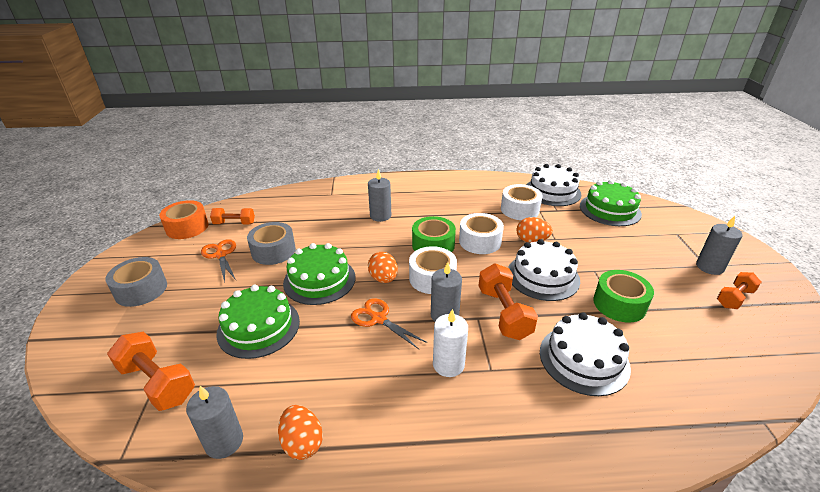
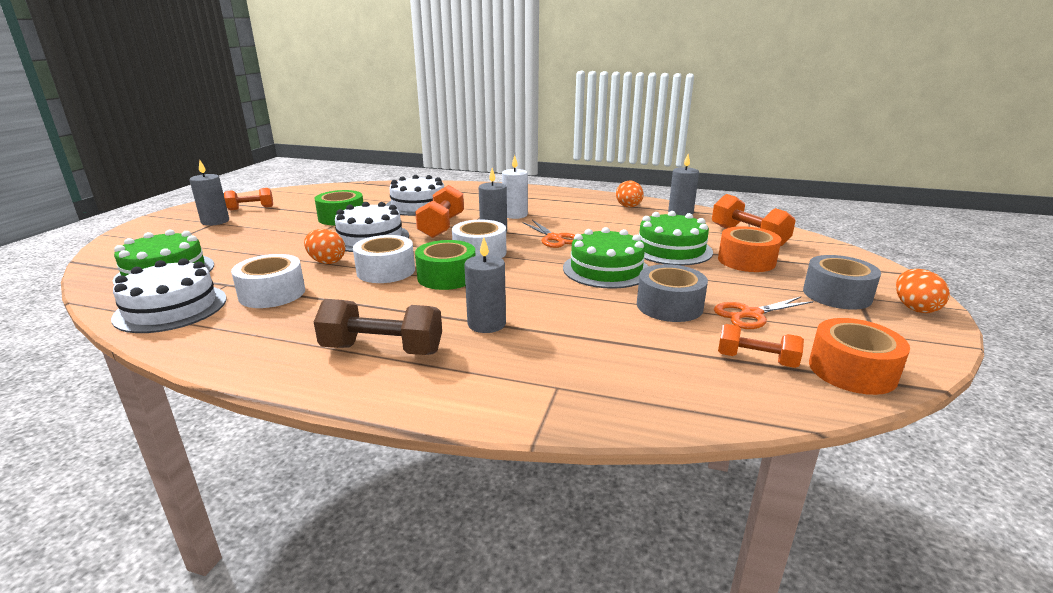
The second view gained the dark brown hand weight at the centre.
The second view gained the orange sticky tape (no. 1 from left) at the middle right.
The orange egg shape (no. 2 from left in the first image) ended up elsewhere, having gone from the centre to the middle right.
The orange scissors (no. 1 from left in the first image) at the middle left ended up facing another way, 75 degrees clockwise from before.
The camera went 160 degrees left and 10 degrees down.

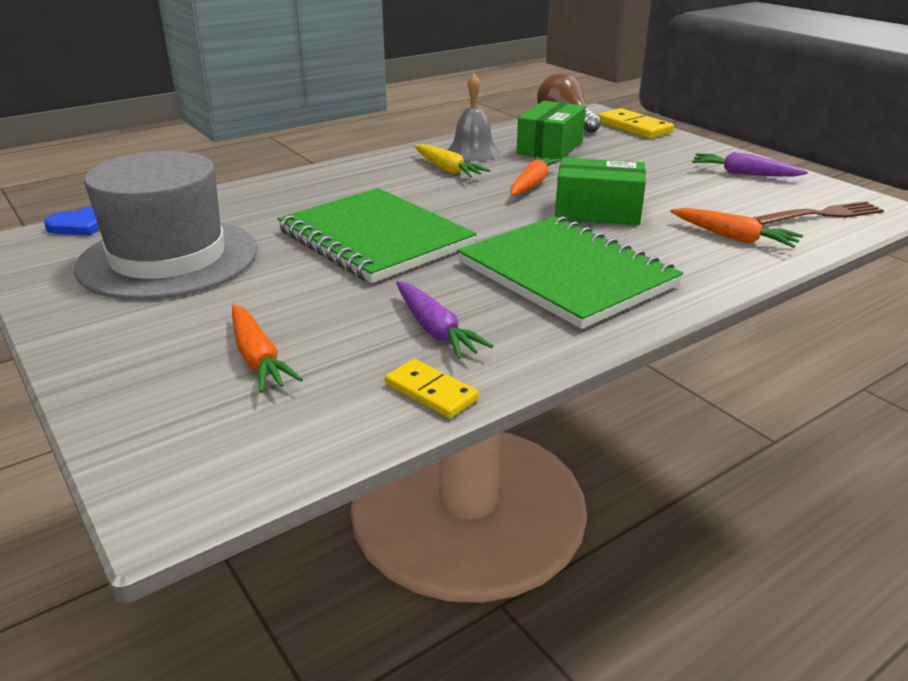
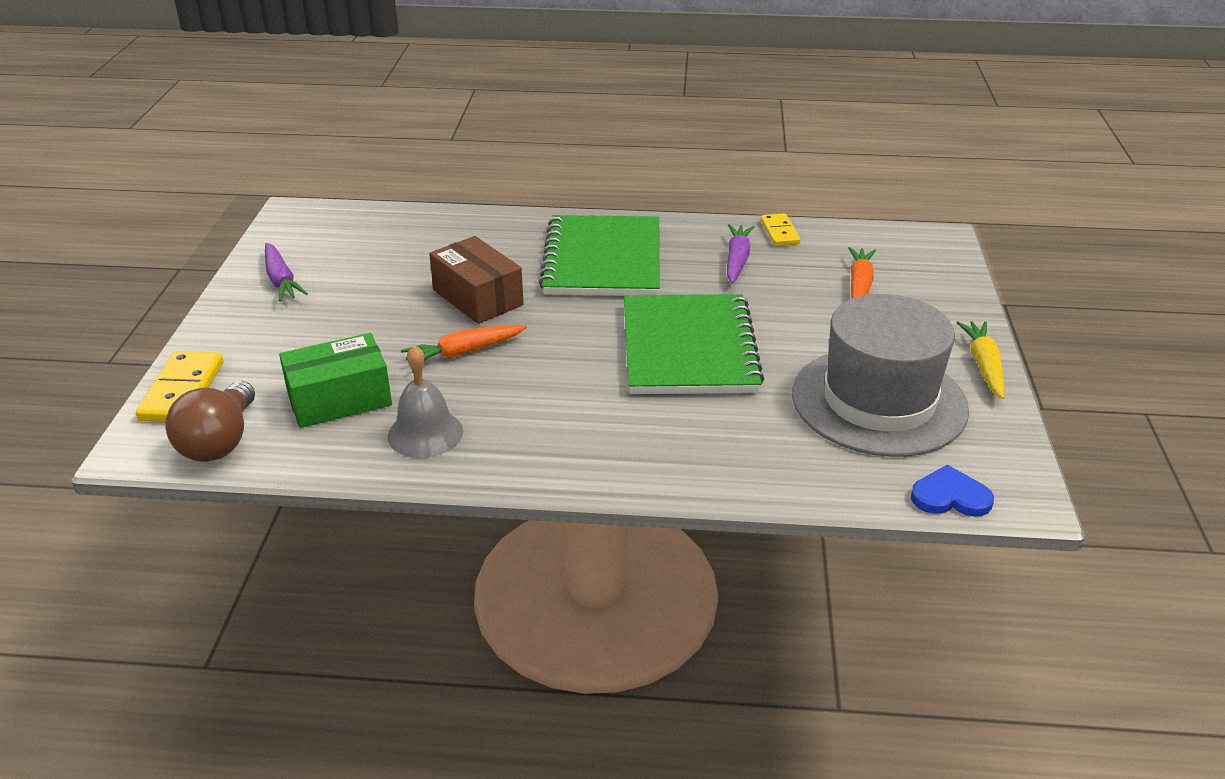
The second view lost the orange root vegetable (no. 3 from left) at the middle right.
The second view lost the dark brown dinner fork at the top right.
The golden root vegetable ended up elsewhere, having gone from the top centre to the middle right.
What was the emerald package (no. 2 from left) at the top centre turned into the dark brown package at the centre.
The camera went 140 degrees left and 5 degrees up.

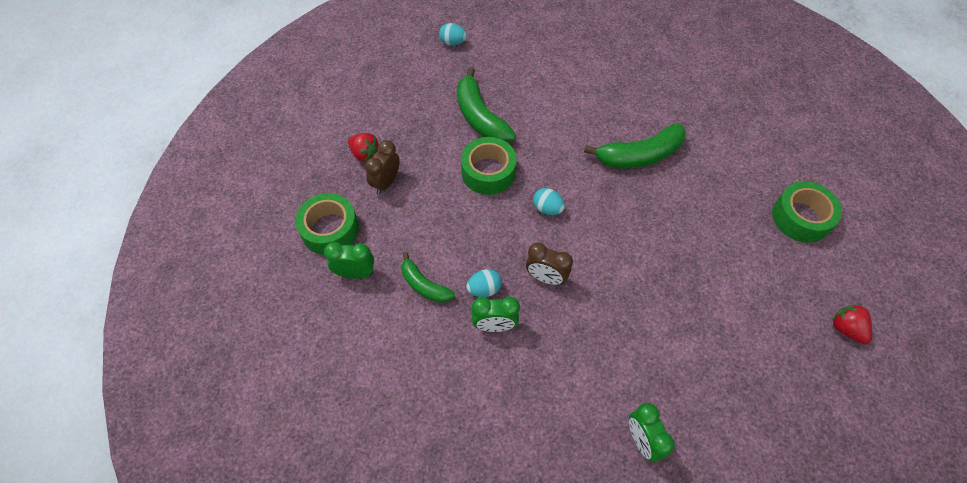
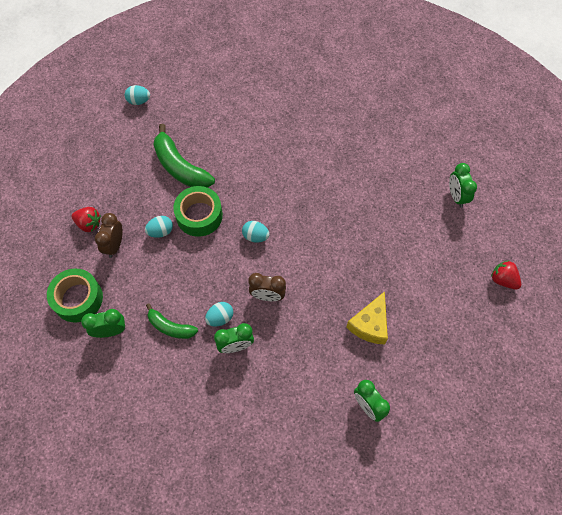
The second view lost the emerald banana (no. 3 from left) at the top centre.
The second view gained the aqua egg shape (no. 2 from left) at the middle left.
The second view gained the golden cheese at the centre.
Where the emerald sticky tape (no. 3 from left) stood at the middle right, the emerald alarm clock (no. 4 from left) came to stand at the middle right.
The camera went 15 degrees left and 5 degrees up.

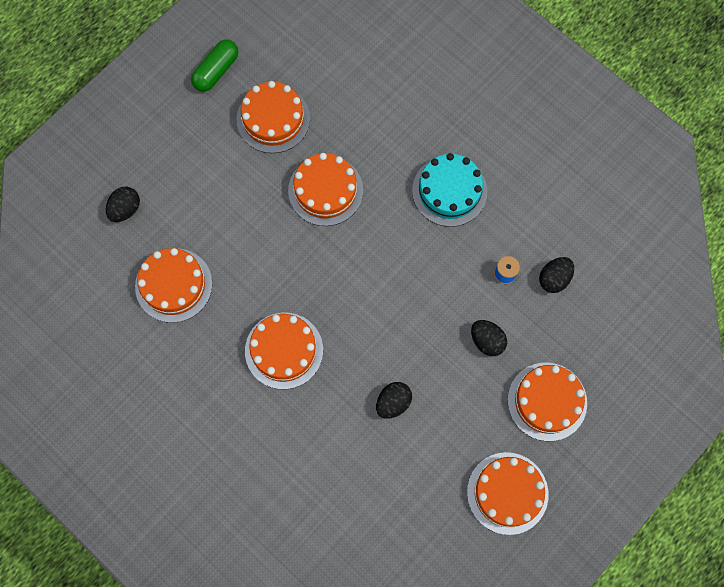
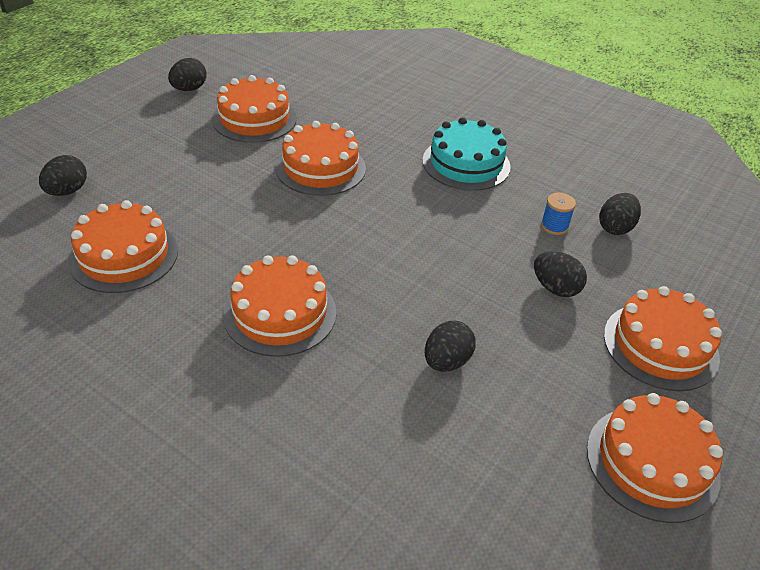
Where the emerald pill stood at the top left, the black egg shape (no. 2 from left) came to stand at the top left.
The camera went 10 degrees left and 30 degrees down.

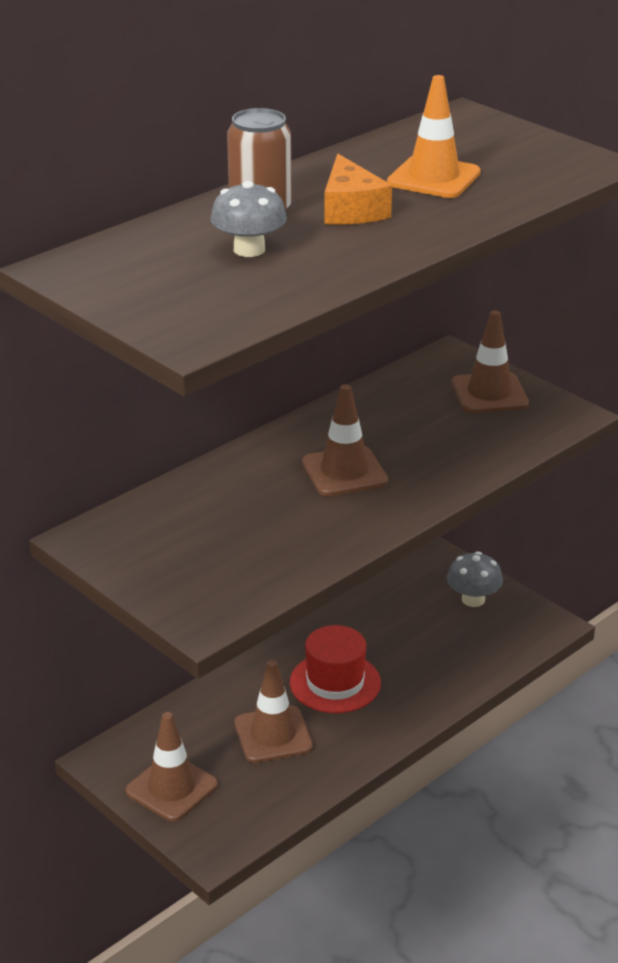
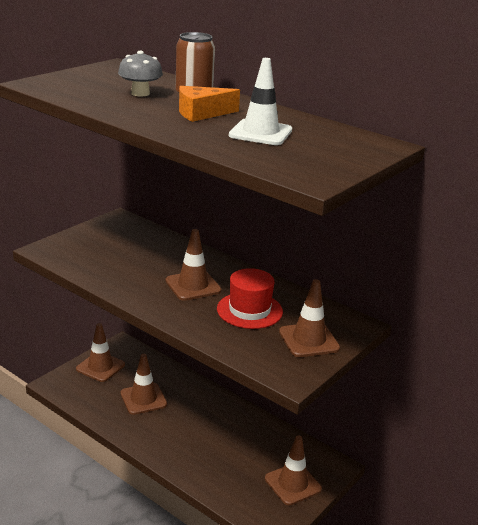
The crimson top hat ended up elsewhere, having gone from the bottom centre to the centre.
Where the ash-grey fungus (no. 2 from left) stood at the middle right, the dark brown traffic cone (no. 4 from left) came to stand at the bottom centre.
What was the orange traffic cone at the top right turned into the white traffic cone at the top centre.
The camera went 80 degrees right and 5 degrees down.

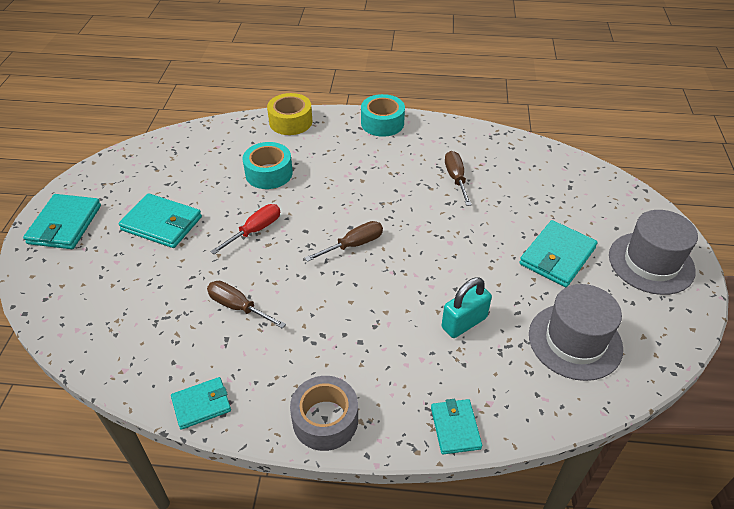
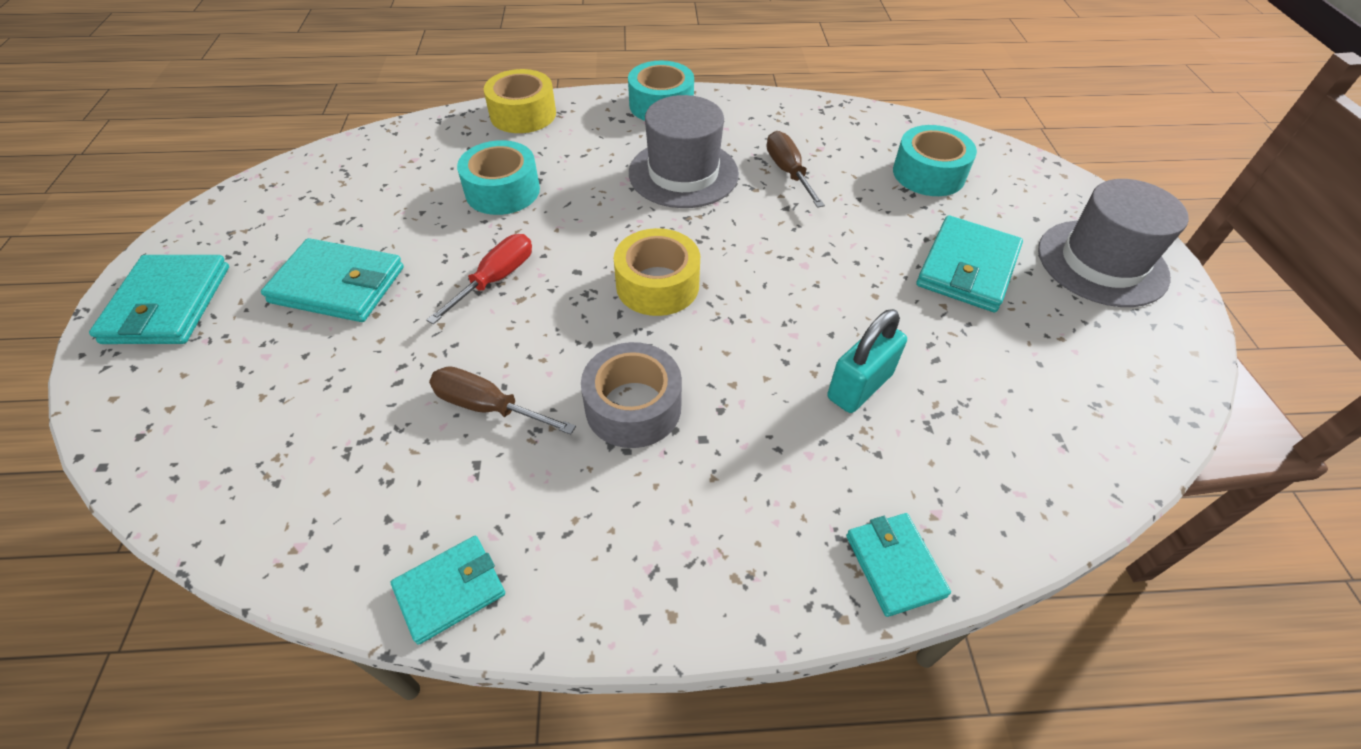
The second view gained the aqua sticky tape (no. 3 from left) at the top right.
The ash-grey sticky tape ended up elsewhere, having gone from the bottom centre to the centre.
The ash-grey top hat (no. 1 from left) ended up elsewhere, having gone from the middle right to the top centre.
Where the dark brown screwdriver (no. 2 from left) stood at the centre, the golden sticky tape (no. 2 from left) came to stand at the centre.
The camera went 10 degrees left and 5 degrees up.

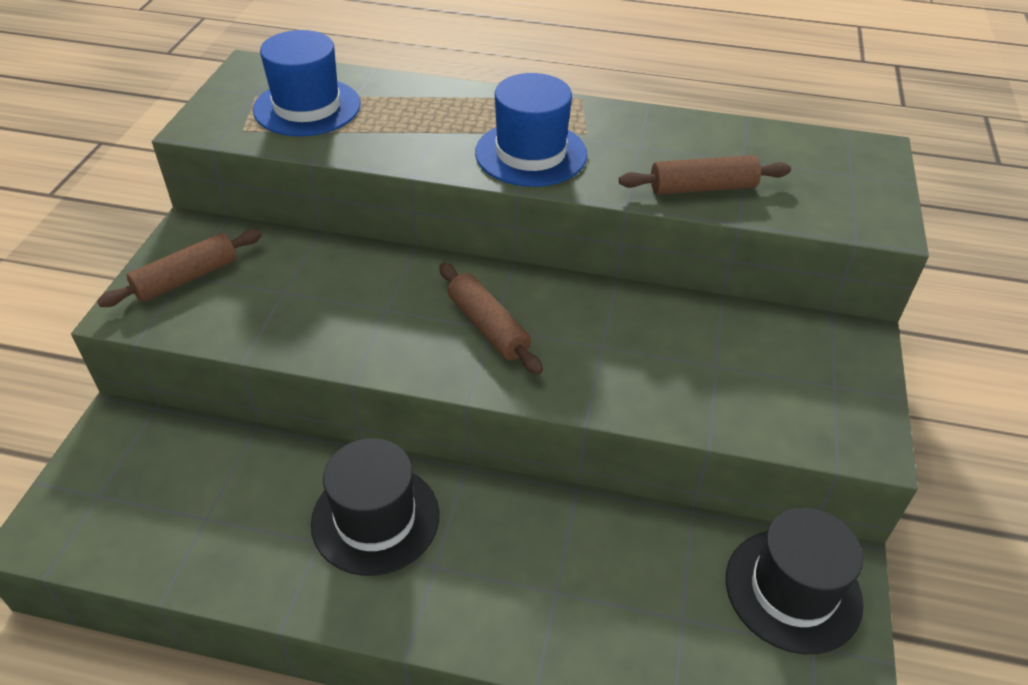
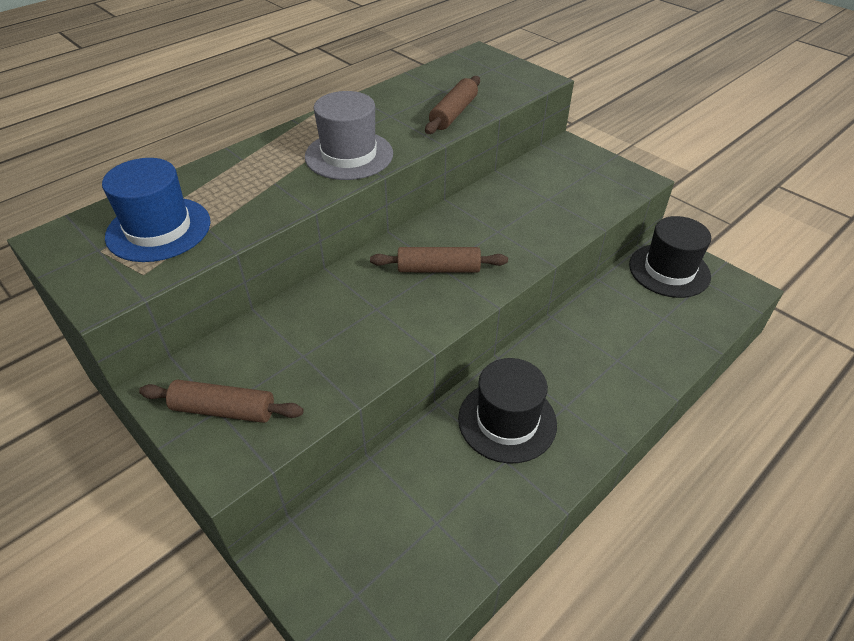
What was the blue top hat (no. 2 from left) at the top centre turned into the ash-grey top hat at the top centre.
The dark brown pastry roller (no. 1 from left) at the middle left ended up facing another way, 75 degrees counterclockwise from before.
The camera went 55 degrees left and 0 degrees up.

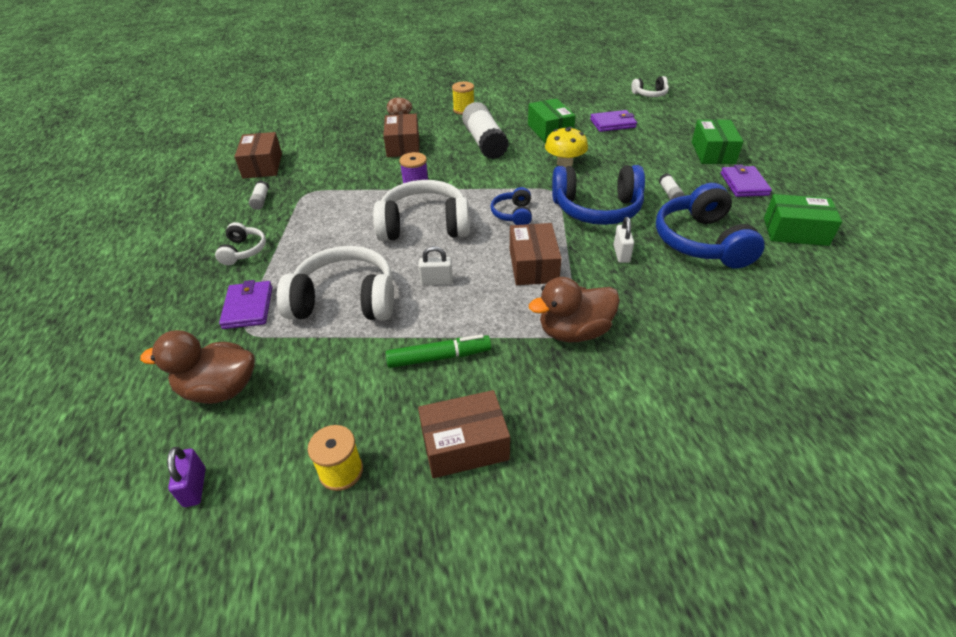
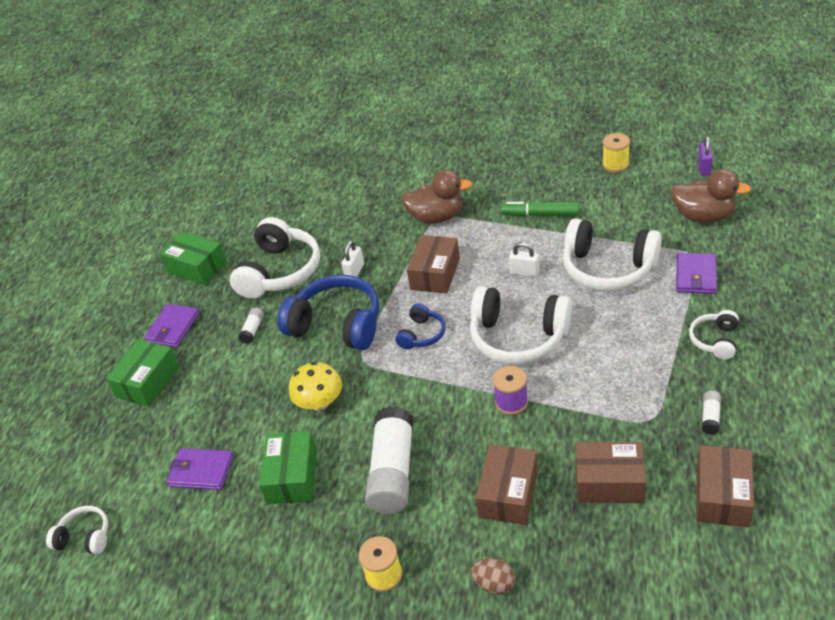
The dark brown package (no. 3 from left) ended up elsewhere, having gone from the bottom centre to the bottom right.
What was the blue over-ear headphones (no. 3 from left) at the middle right turned into the white over-ear headphones (no. 2 from left) at the middle left.
The camera went 155 degrees left and 0 degrees up.

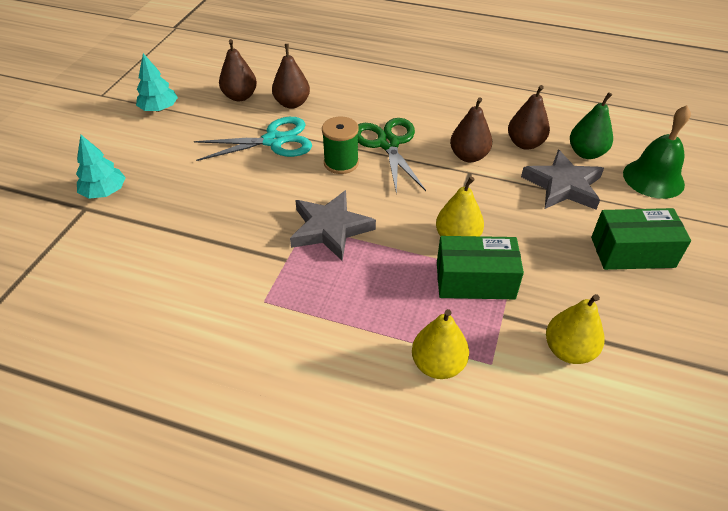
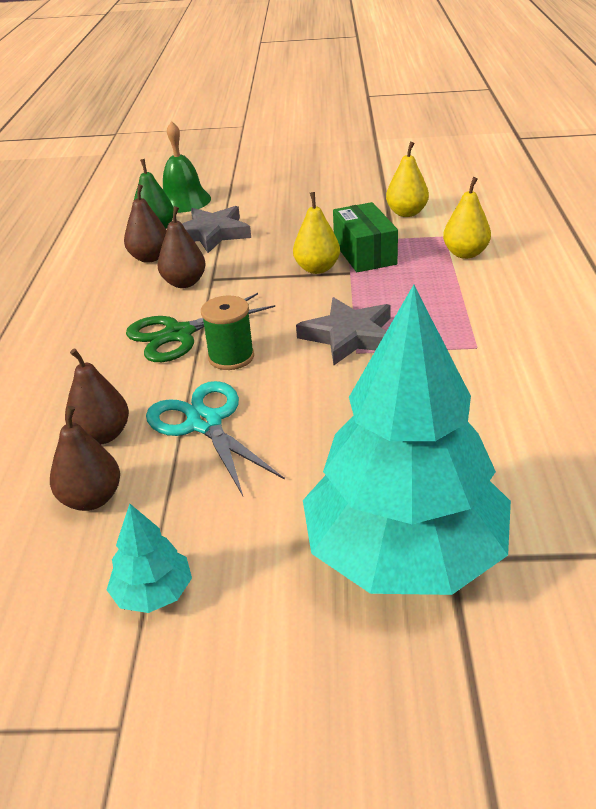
The second view lost the emerald package (no. 2 from left) at the middle right.
The size of the aqua fir tree (no. 1 from left in the first image) at the top left changed by a factor of 2.48.
The camera went 105 degrees left and 10 degrees down.

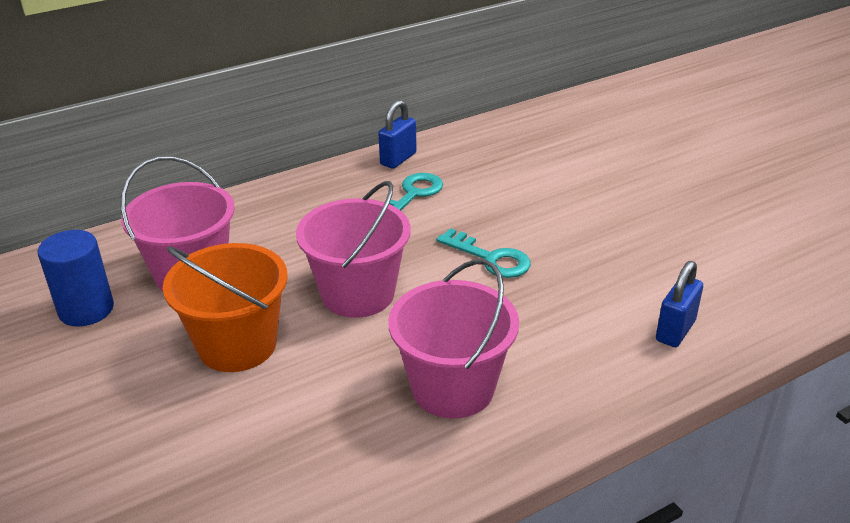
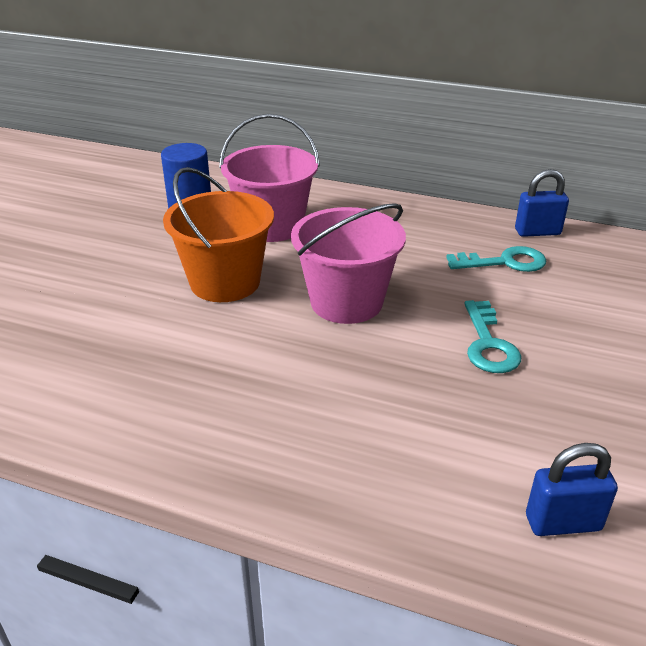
The second view lost the rosy sand bucket (no. 3 from left) at the centre.
The camera went 50 degrees right and 0 degrees up.

